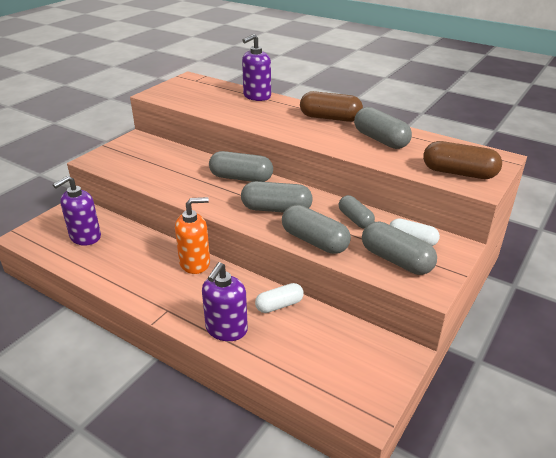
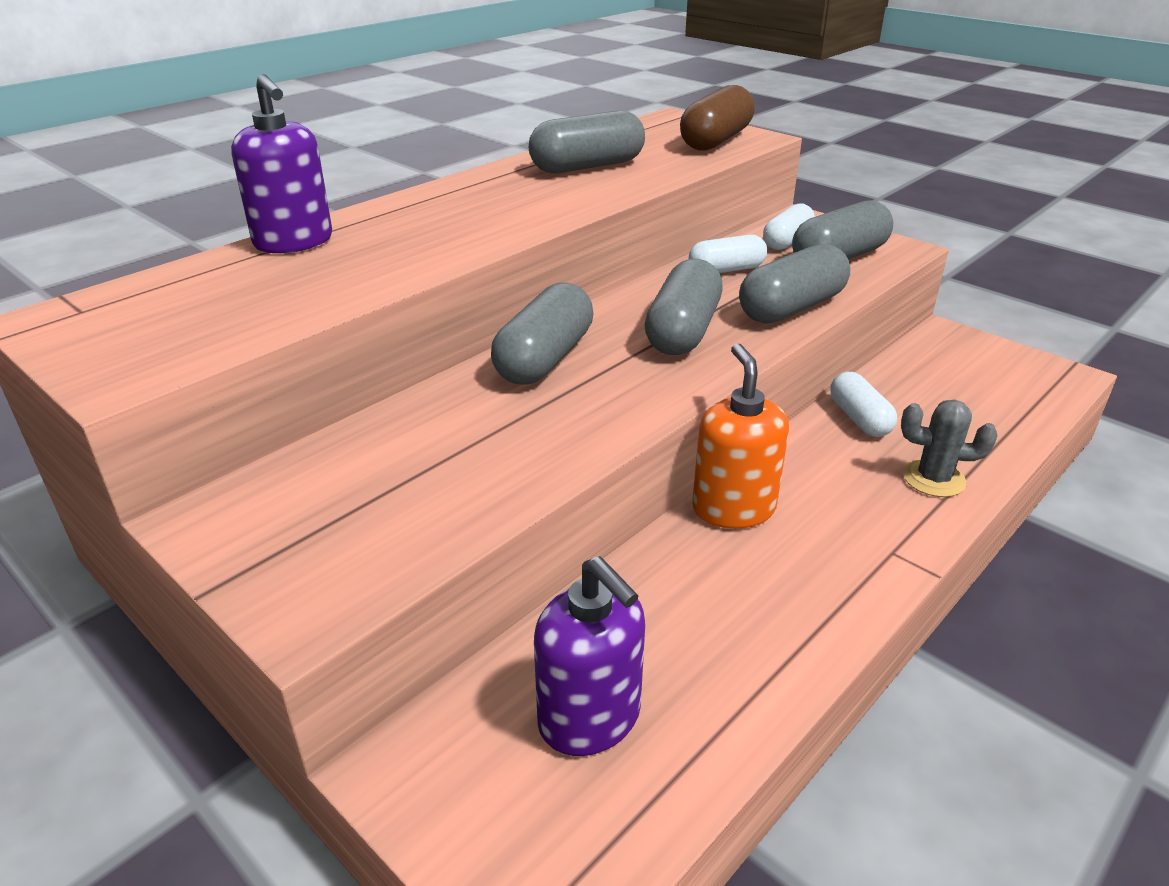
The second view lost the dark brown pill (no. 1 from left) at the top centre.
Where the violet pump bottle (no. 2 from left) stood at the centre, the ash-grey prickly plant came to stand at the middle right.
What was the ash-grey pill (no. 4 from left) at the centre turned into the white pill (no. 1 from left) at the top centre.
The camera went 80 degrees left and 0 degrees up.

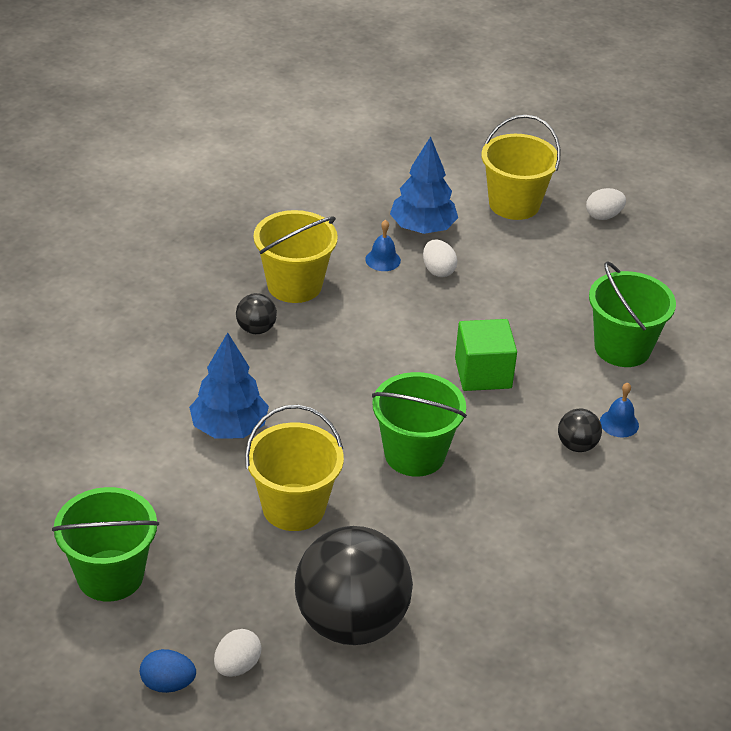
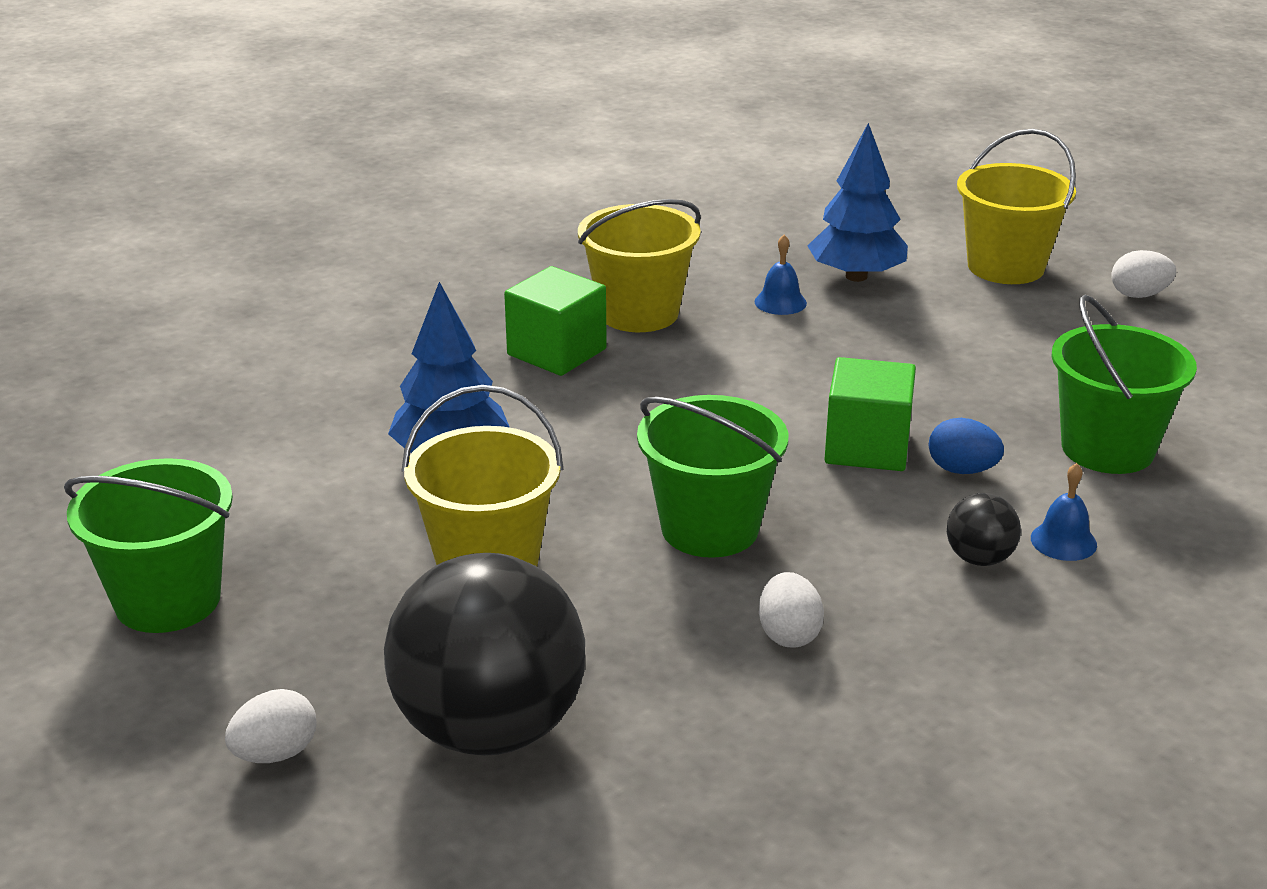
The blue egg shape ended up elsewhere, having gone from the bottom left to the middle right.
The white egg shape (no. 2 from left) ended up elsewhere, having gone from the centre to the bottom centre.
Where the black play ball (no. 1 from left) stood at the centre, the emerald solid cube (no. 1 from left) came to stand at the centre.
The camera went 20 degrees right and 10 degrees down.

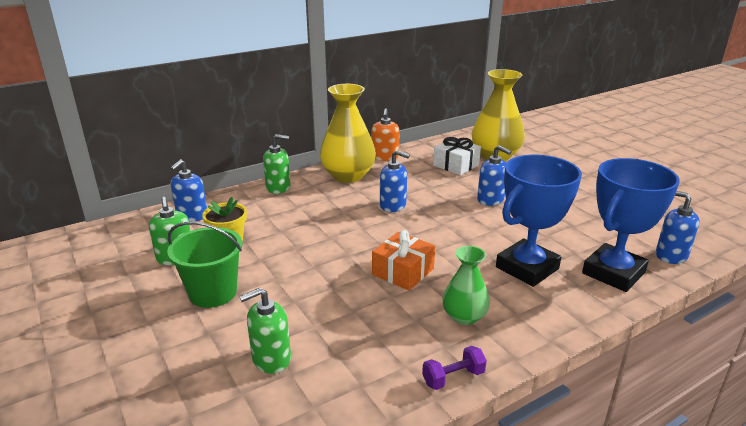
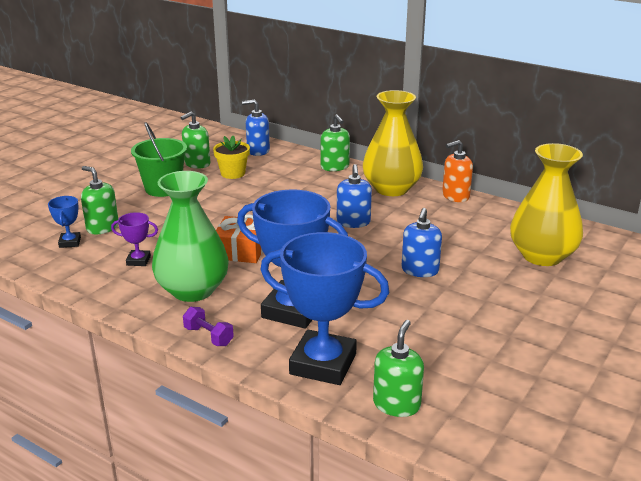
The second view lost the white wrapped gift at the centre.
The second view gained the blue prize cup (no. 1 from left) at the middle left.
The second view gained the violet prize cup at the middle left.
The violet hand weight ended up elsewhere, having gone from the bottom centre to the bottom left.
What was the blue pump bottle (no. 4 from left) at the middle right turned into the emerald pump bottle (no. 4 from left) at the bottom centre.
The size of the emerald flower vase at the bottom centre changed by a factor of 1.75.
The camera went 65 degrees right and 0 degrees up.

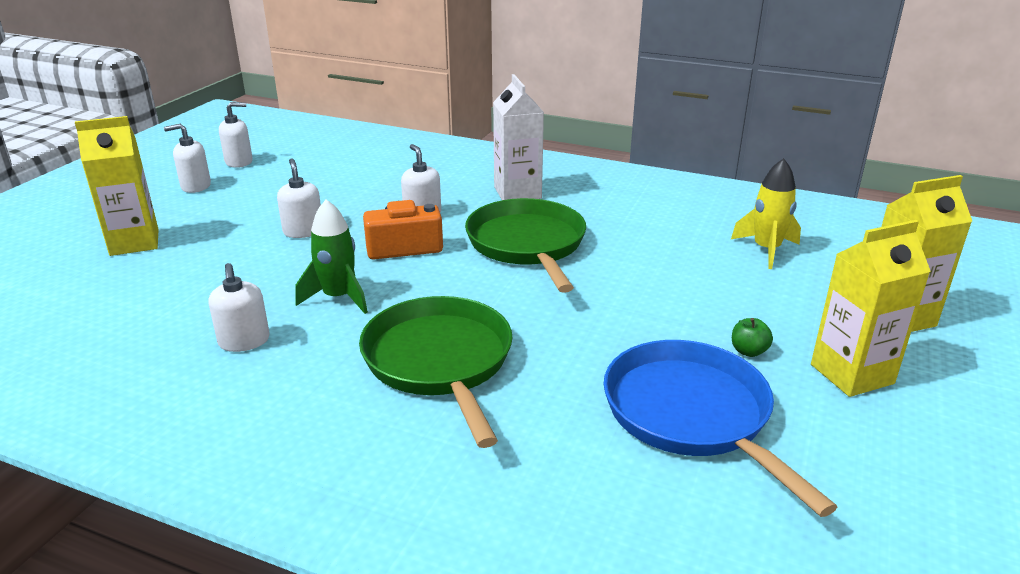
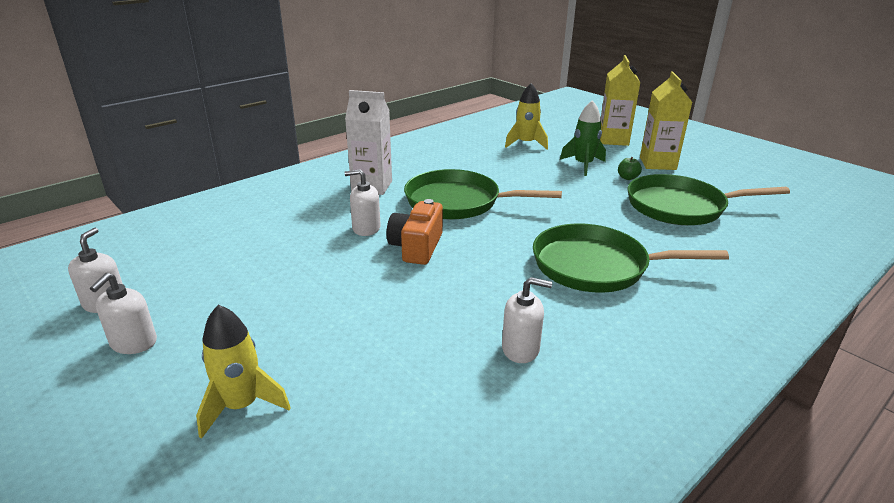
The second view lost the white pump bottle (no. 4 from left) at the middle left.
The emerald toy rocket ended up elsewhere, having gone from the middle left to the top centre.
Where the golden milk carton (no. 1 from left) stood at the top left, the golden toy rocket (no. 1 from left) came to stand at the bottom left.
What was the blue skillet at the bottom right turned into the emerald skillet (no. 3 from left) at the middle right.
The camera went 65 degrees left and 0 degrees up.

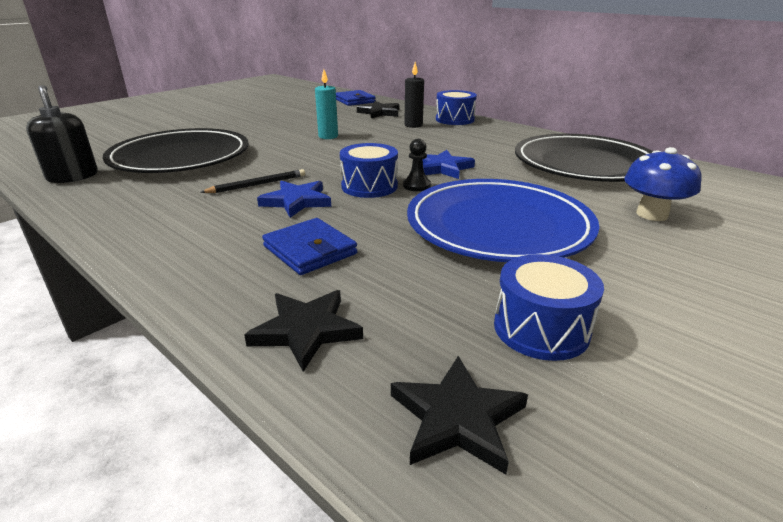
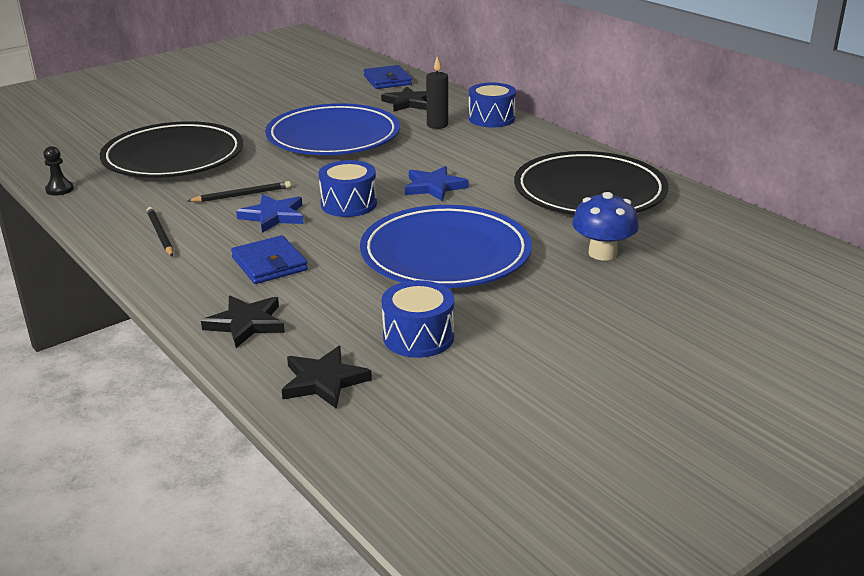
The second view lost the black pump bottle at the top left.
The second view gained the black lead pencil (no. 1 from left) at the middle left.
The black game pawn ended up elsewhere, having gone from the top centre to the top left.
Where the aqua wax candle stood at the top centre, the blue plate (no. 1 from left) came to stand at the top centre.
The camera went 10 degrees right and 0 degrees up.

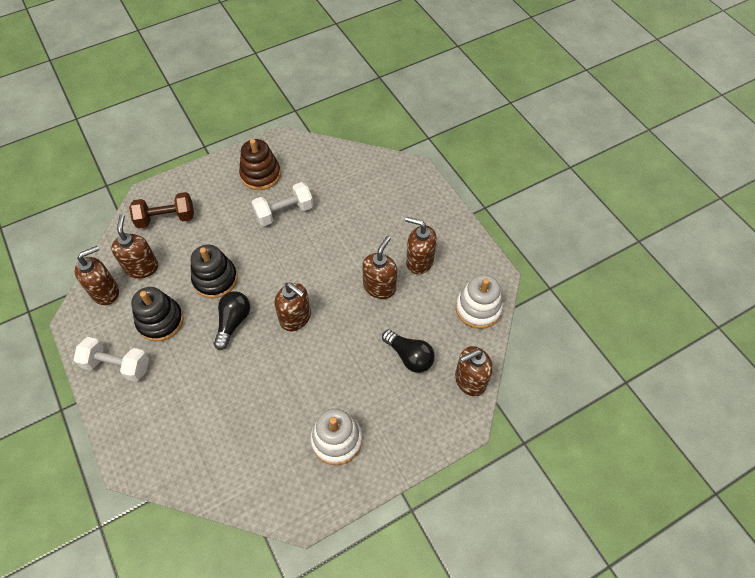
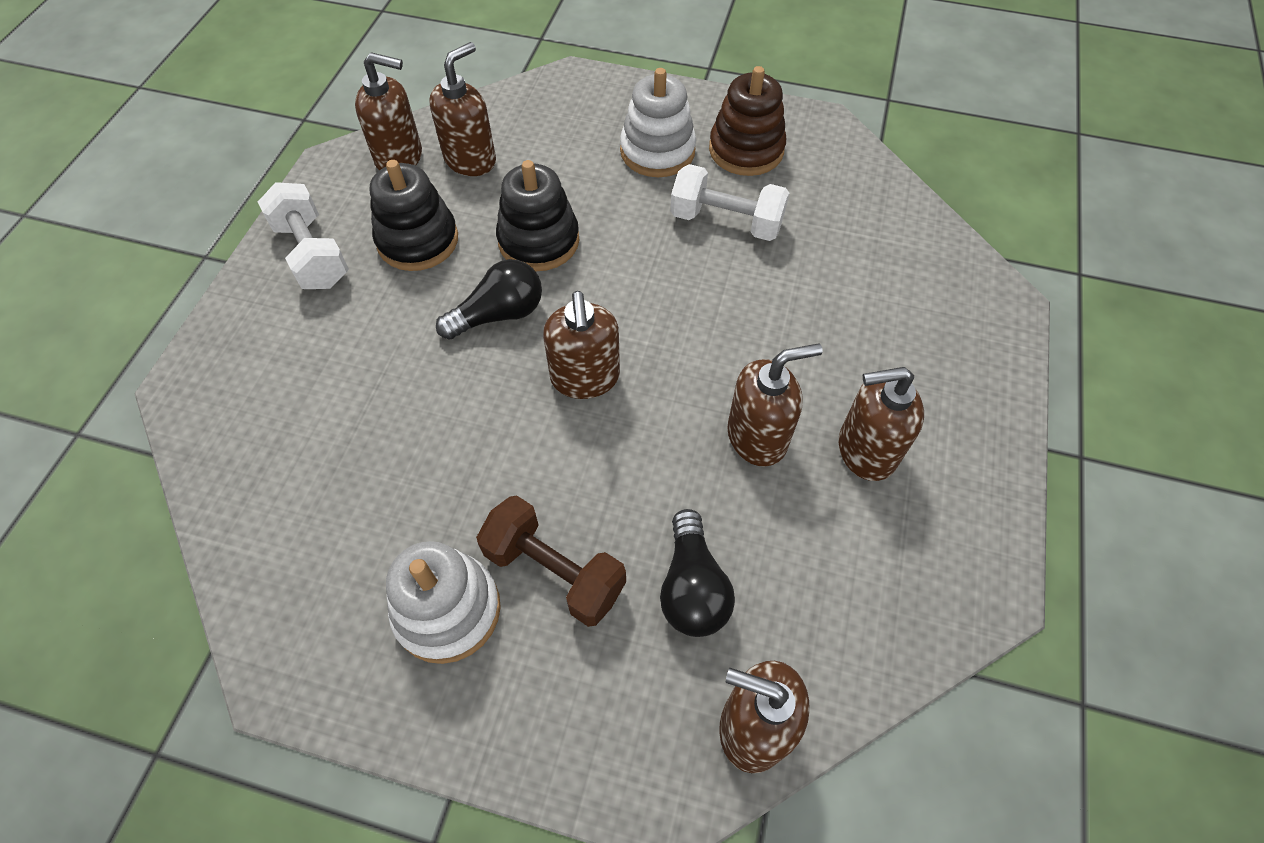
The dark brown hand weight ended up elsewhere, having gone from the middle left to the centre.
The white stacking toy (no. 2 from left) ended up elsewhere, having gone from the centre to the top centre.
The dark brown pump bottle (no. 5 from left in the first image) at the centre ended up facing another way, 75 degrees counterclockwise from before.
The camera went 45 degrees right and 0 degrees up.

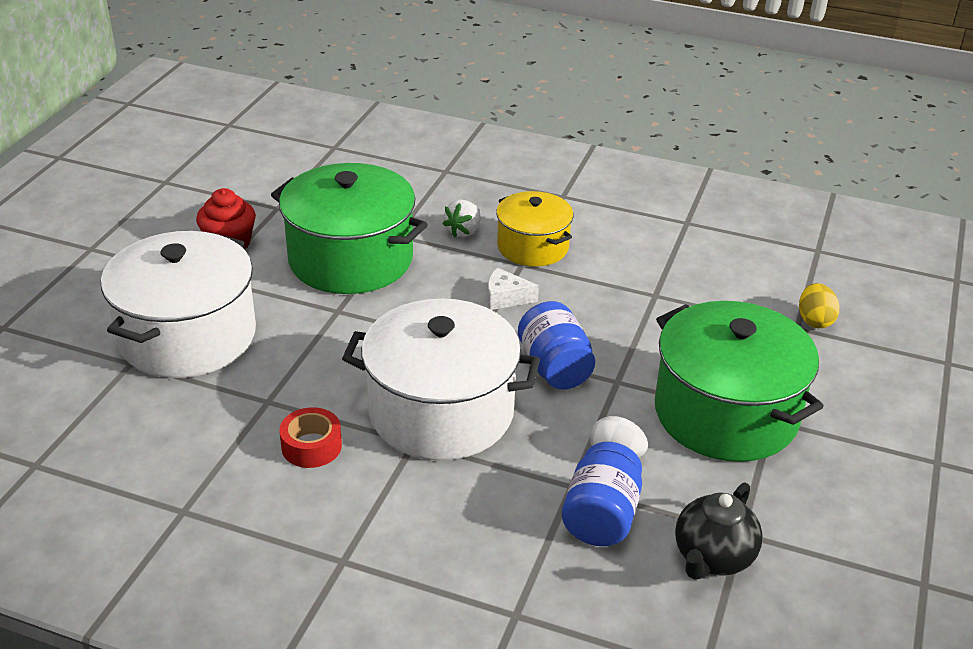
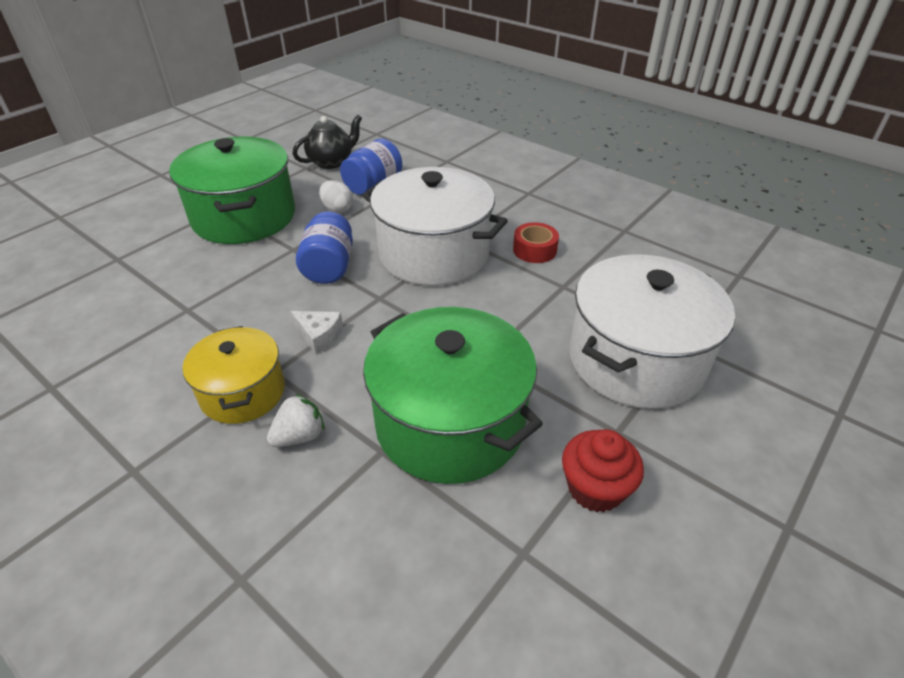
The second view lost the golden egg shape at the middle right.
The camera went 160 degrees left and 5 degrees up.

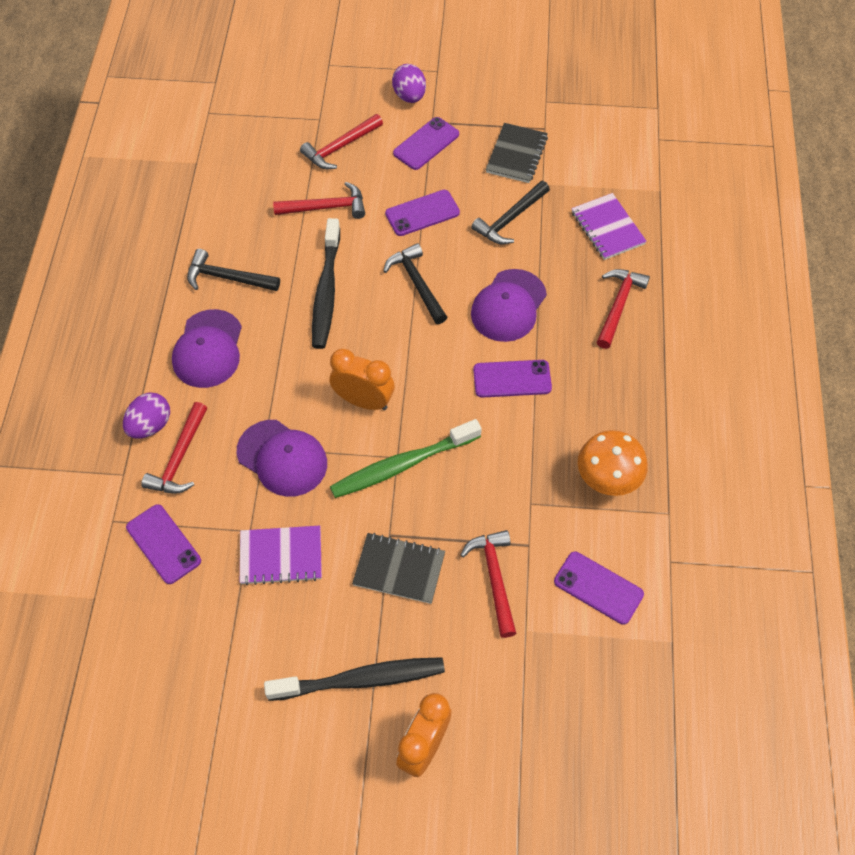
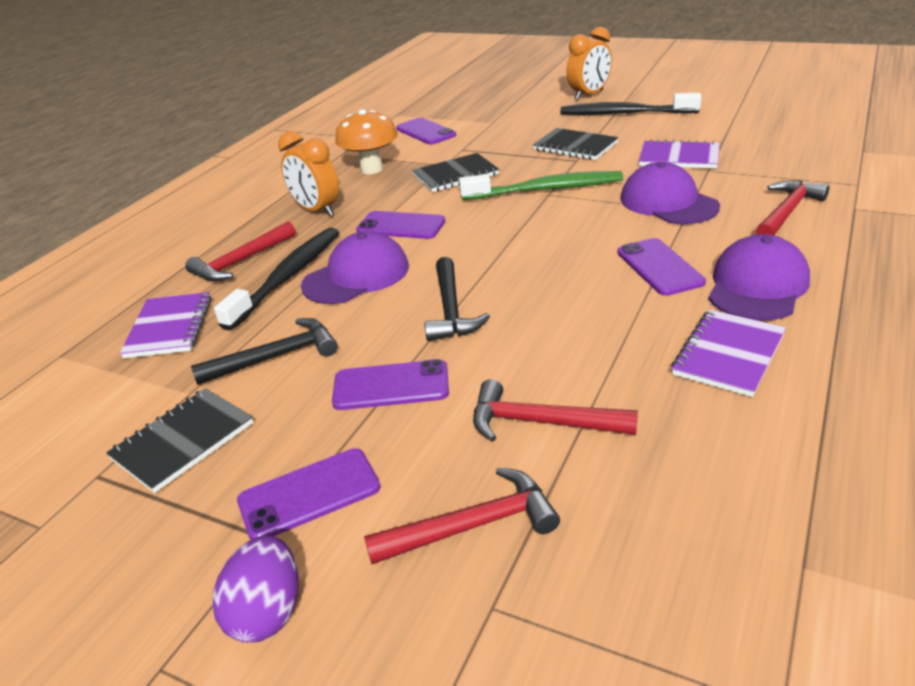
The second view lost the violet egg shape (no. 1 from left) at the middle left.
The second view lost the crimson carpenter's hammer (no. 4 from left) at the bottom centre.
The second view gained the black notebook (no. 2 from left) at the top centre.
The violet smartphone (no. 1 from left in the first image) ended up elsewhere, having gone from the middle left to the middle right.
The black tooth brush (no. 1 from left) ended up elsewhere, having gone from the top centre to the middle left.
The orange alarm clock (no. 1 from left) ended up elsewhere, having gone from the centre to the top centre.
Where the black carpenter's hammer (no. 1 from left) stood at the top left, the violet notebook (no. 3 from left) came to stand at the middle right.
The camera went 155 degrees left and 25 degrees down.

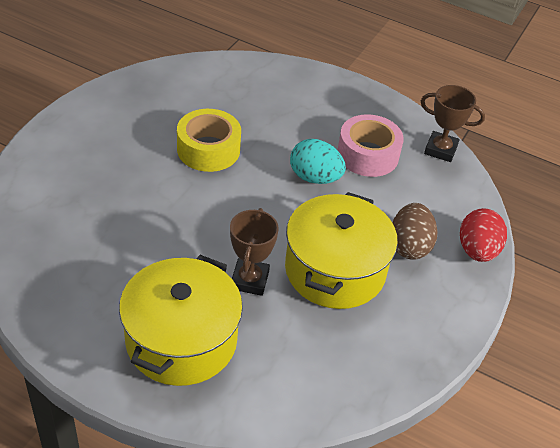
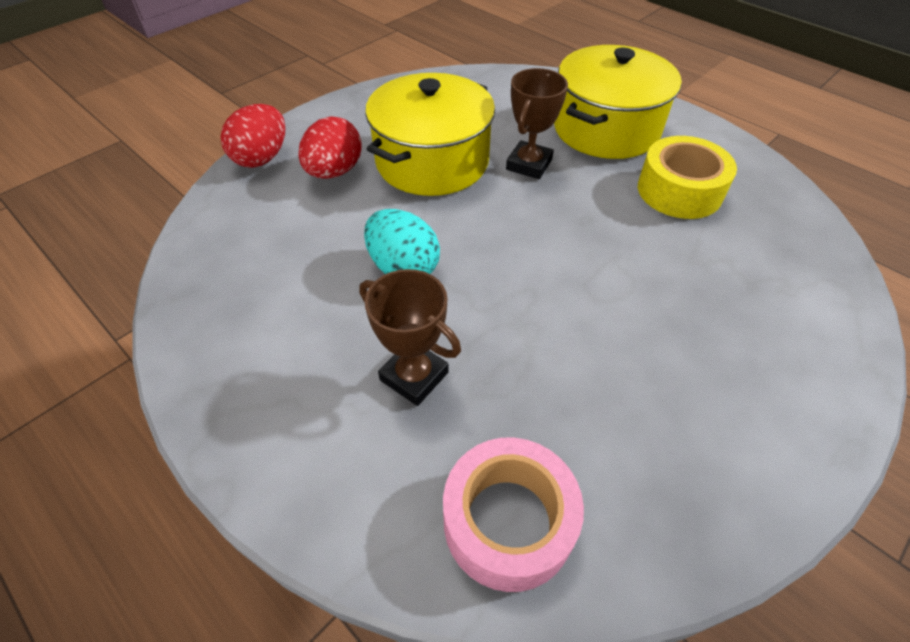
The golden sticky tape ended up elsewhere, having gone from the top centre to the top right.
The rosy sticky tape ended up elsewhere, having gone from the top centre to the bottom centre.
The dark brown prize cup (no. 2 from left in the first image) ended up elsewhere, having gone from the top right to the centre.
What was the dark brown egg shape at the middle right turned into the crimson egg shape (no. 2 from left) at the top centre.
The camera went 160 degrees left and 5 degrees up.

